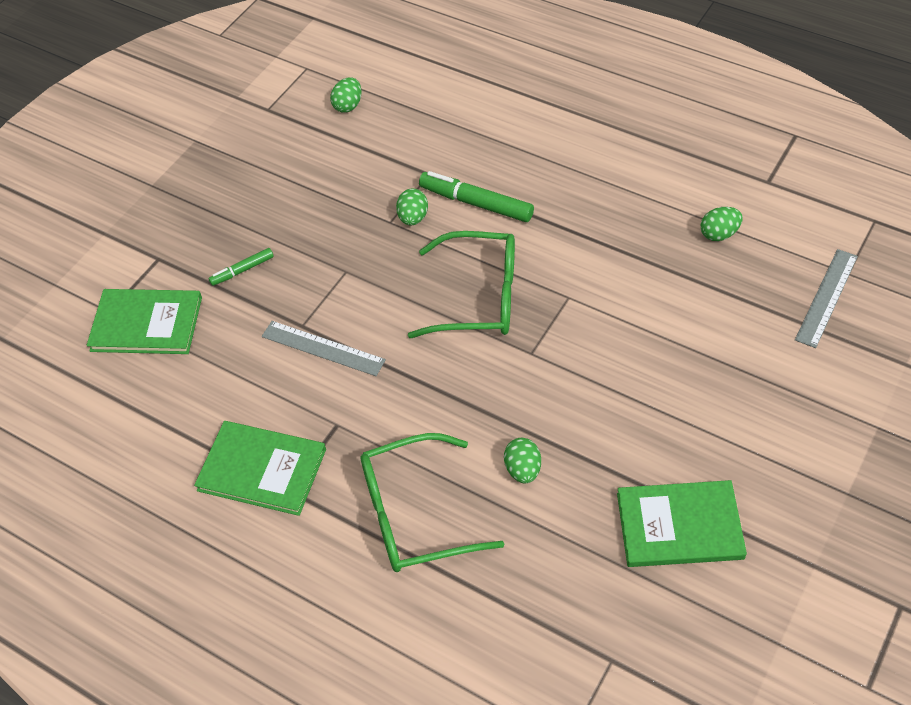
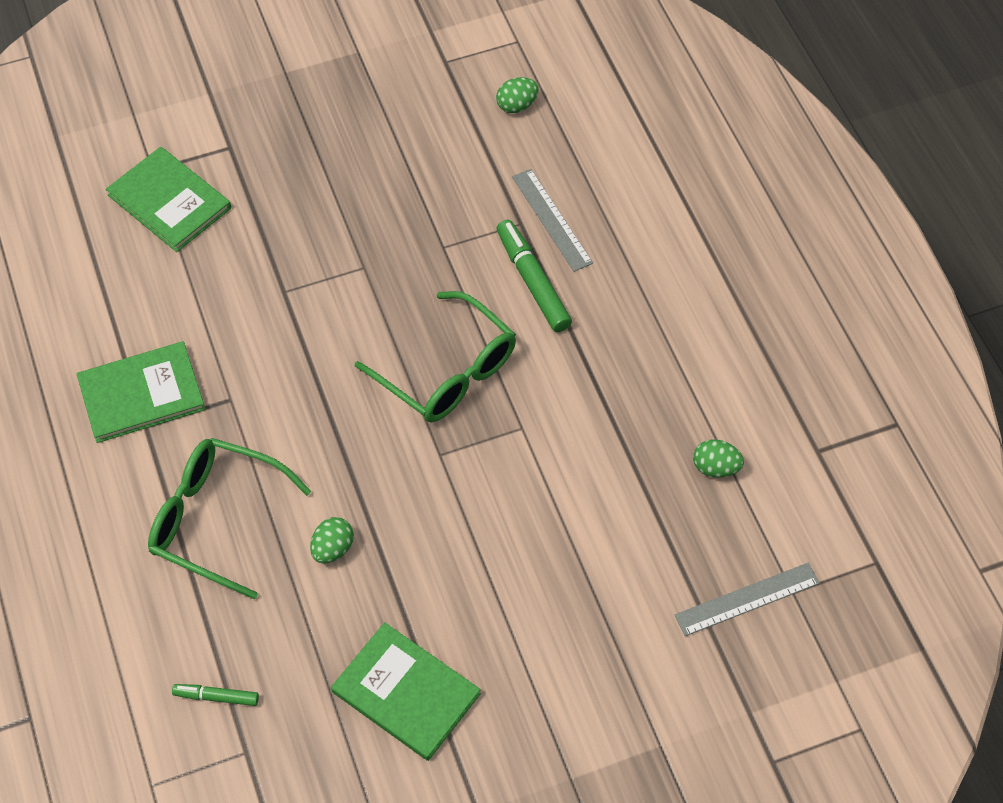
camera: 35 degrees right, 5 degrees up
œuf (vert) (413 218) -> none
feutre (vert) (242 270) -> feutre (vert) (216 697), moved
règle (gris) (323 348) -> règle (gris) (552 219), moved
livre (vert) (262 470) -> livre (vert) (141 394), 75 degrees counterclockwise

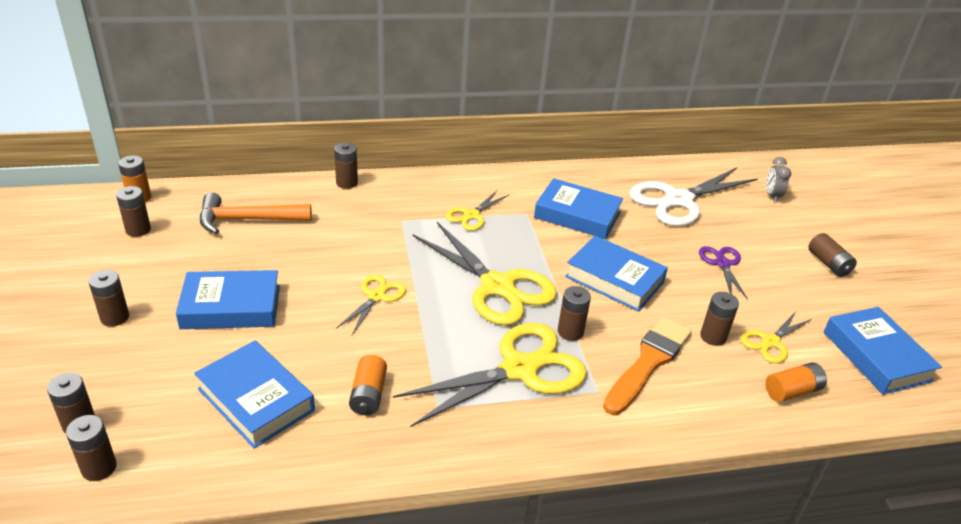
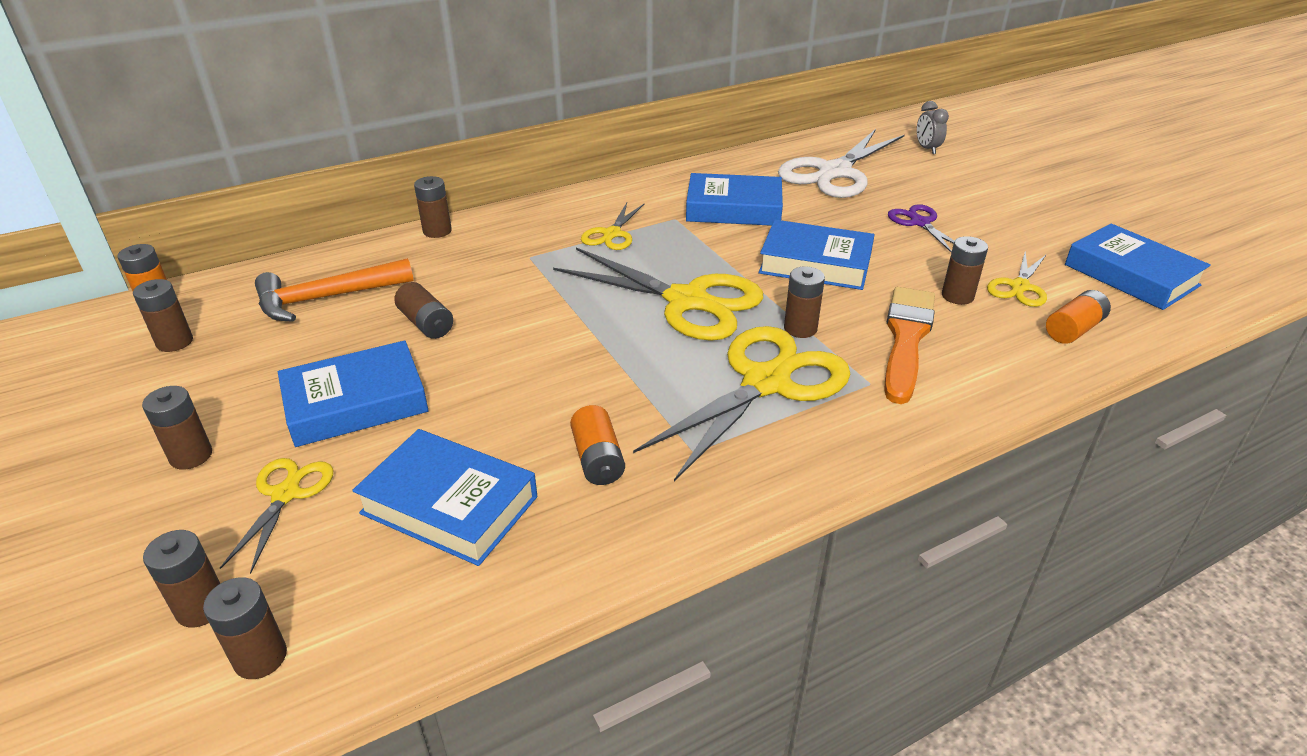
camera: 15 degrees left, 0 degrees up
ciseaux (jaune) (376 297) -> ciseaux (jaune) (286 494), moved
pile (marron) (828 264) -> pile (marron) (426 323), moved

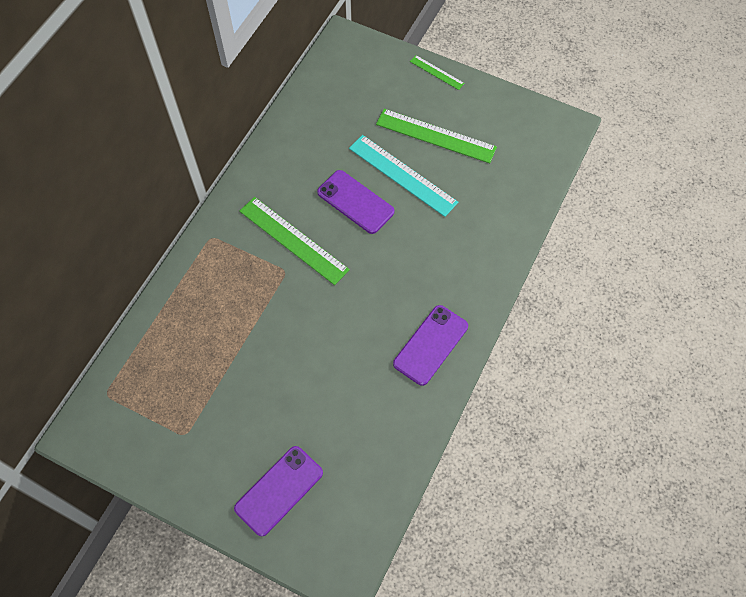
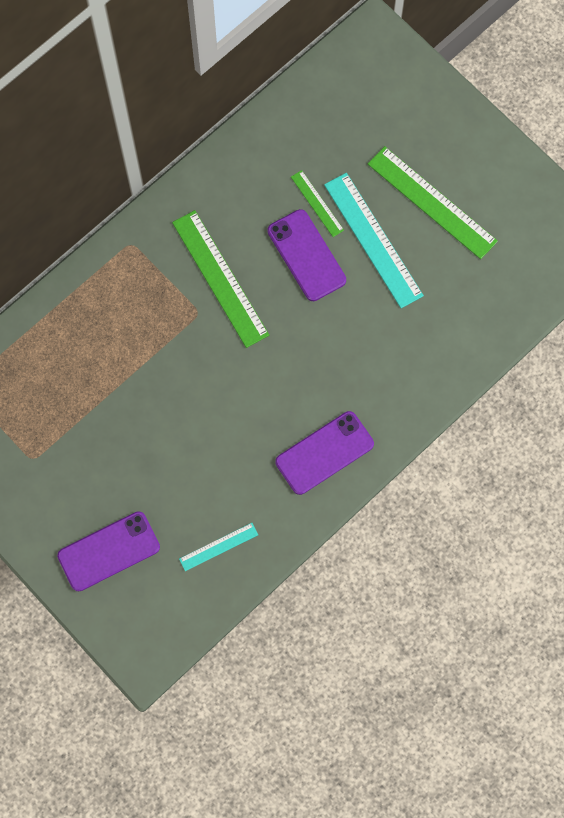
camera: 20 degrees right, 10 degrees up
none -> règle (turquoise) (218 546)
règle (vert) (437 72) -> règle (vert) (317 203), moved

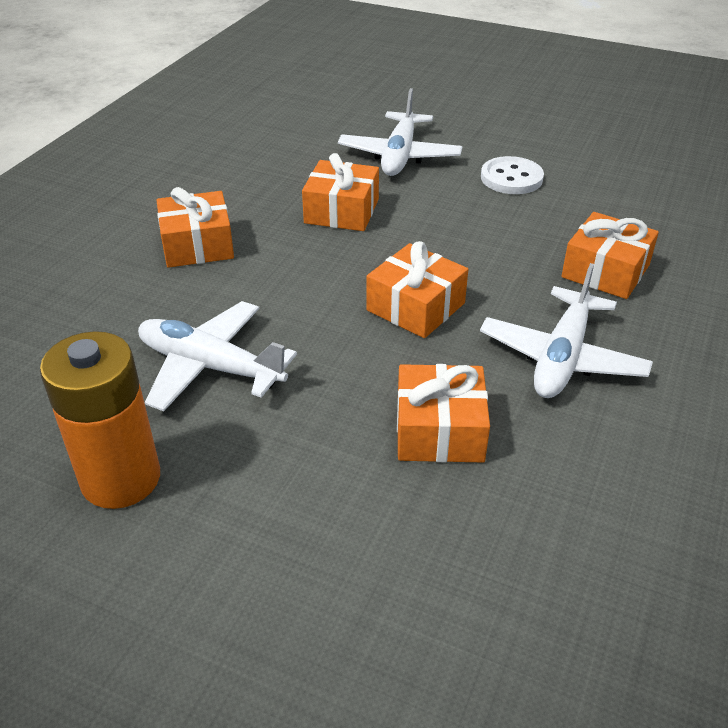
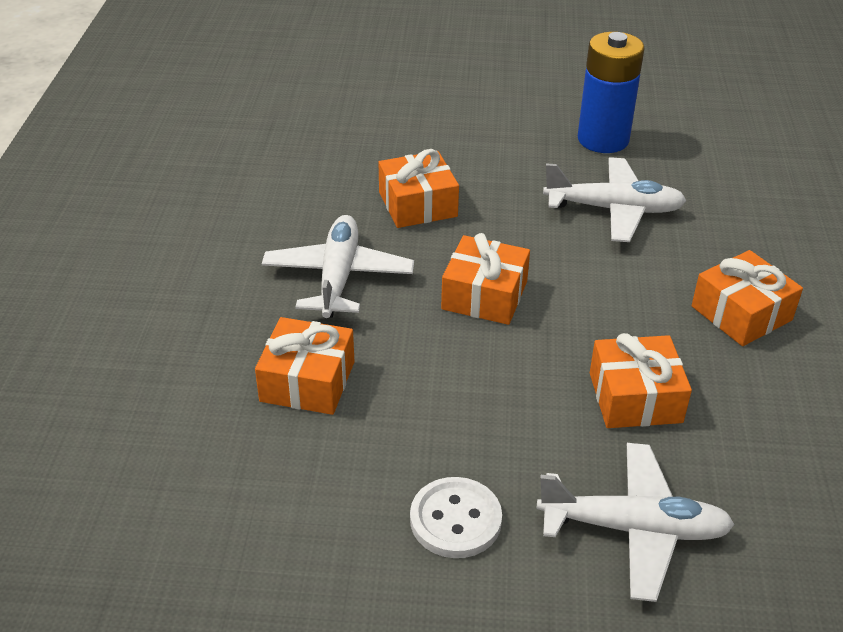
camera: 160 degrees right, 0 degrees up
pile (orange) (121 479) -> pile (bleu) (603 139)
avion (blanc) (399 156) -> avion (blanc) (634 529), 105 degrees clockwise

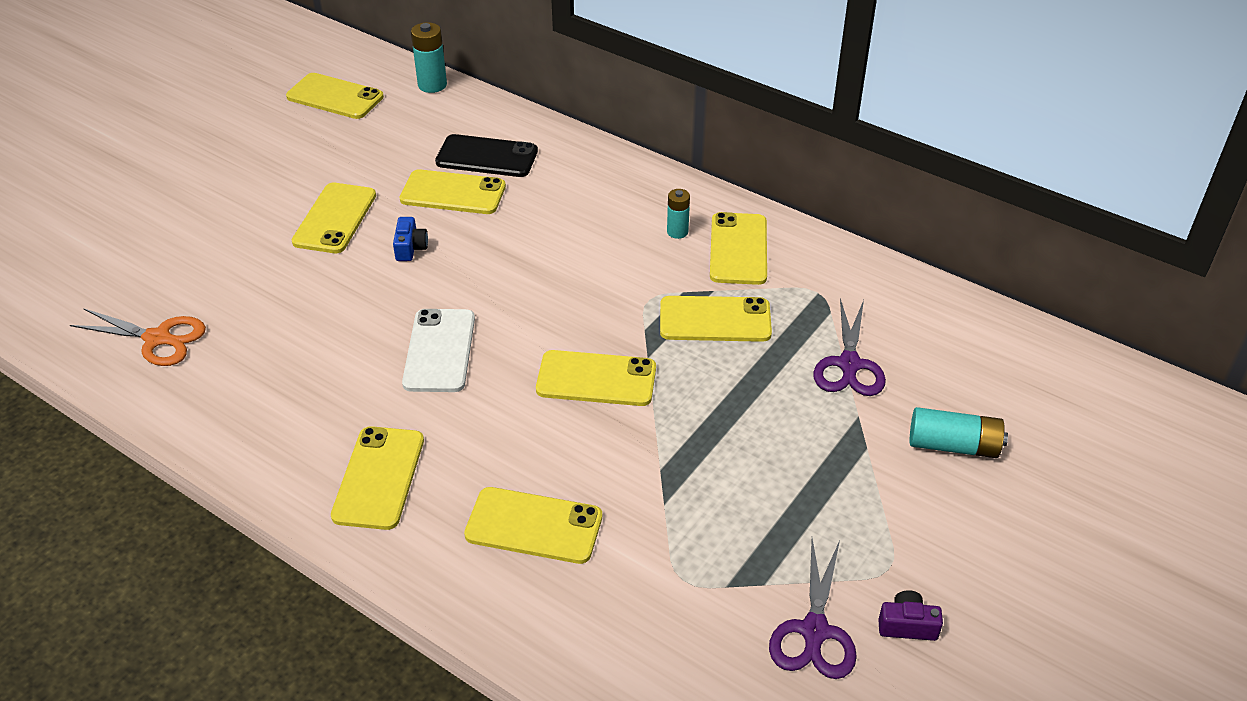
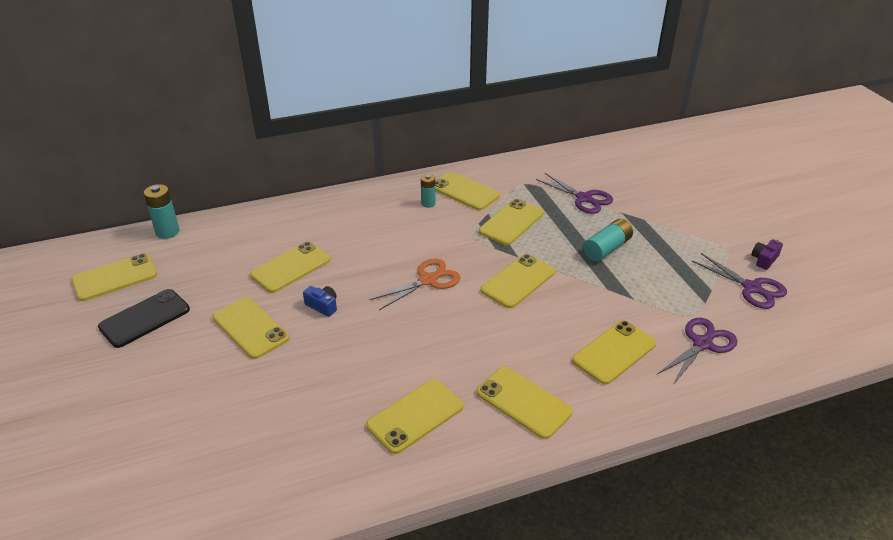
camera: 55 degrees left, 5 degrees down
téléphone (blanc) (439 351) -> none
none -> téléphone (jaune) (415 416)
none -> ciseaux (violet) (702 344)
ciseaux (orange) (157 339) -> ciseaux (orange) (428 280), moved
téléphone (noir) (487 157) -> téléphone (noir) (144 318), moved
pile (turquoise) (953 445) -> pile (turquoise) (607 248), moved

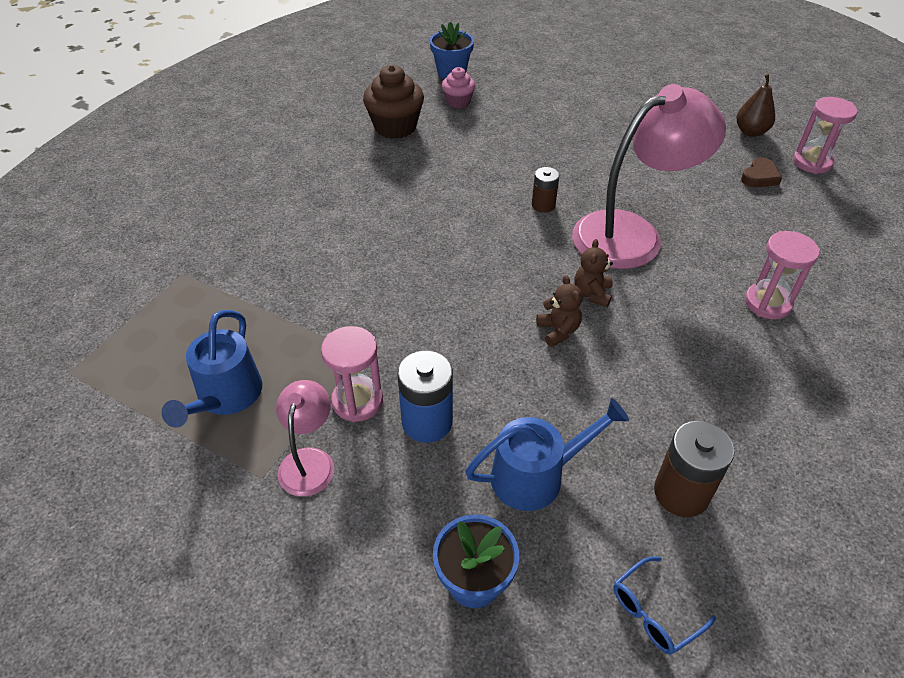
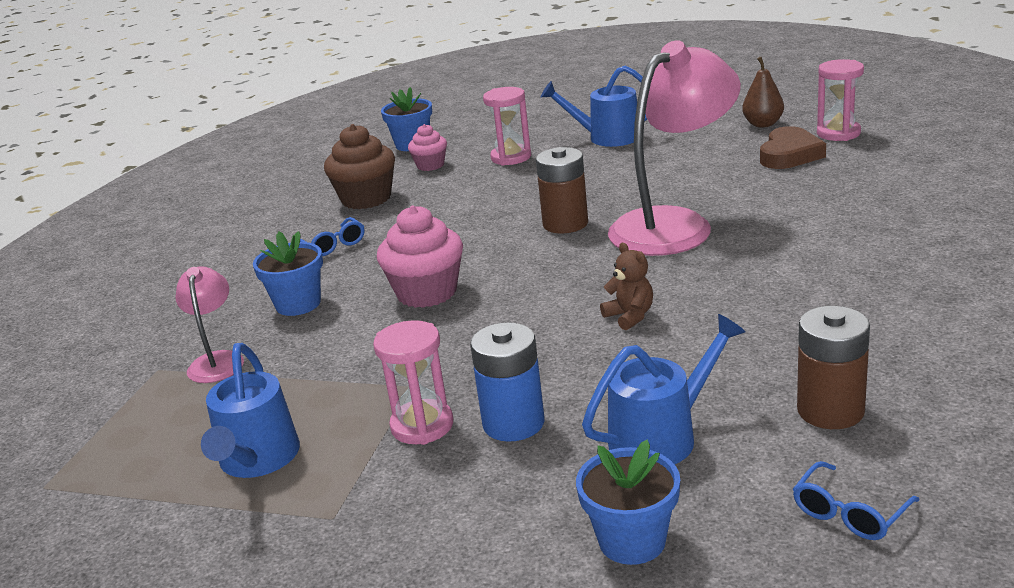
camera: 10 degrees left, 20 degrees down
ours en peluche (marron) (592 293) -> none
none -> pot de fleurs (bleu) (298 304)
none -> lunettes (bleu) (333 245)
none -> muffin (rose) (427 292)
none -> arrosoir (bleu) (607 137)
lampe (rose) (309 461) -> lampe (rose) (217 361), moved
sablier (rose) (767 303) -> sablier (rose) (511 157), moved
pile (marron) (543 205) -> pile (marron) (565 224), x1.65
cœur (marron) (759 177) -> cœur (marron) (789 155), x1.54

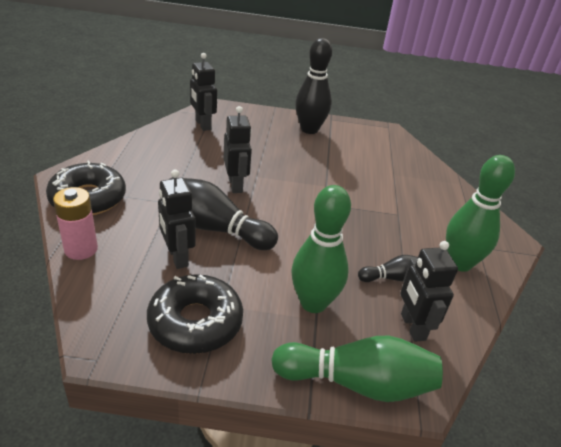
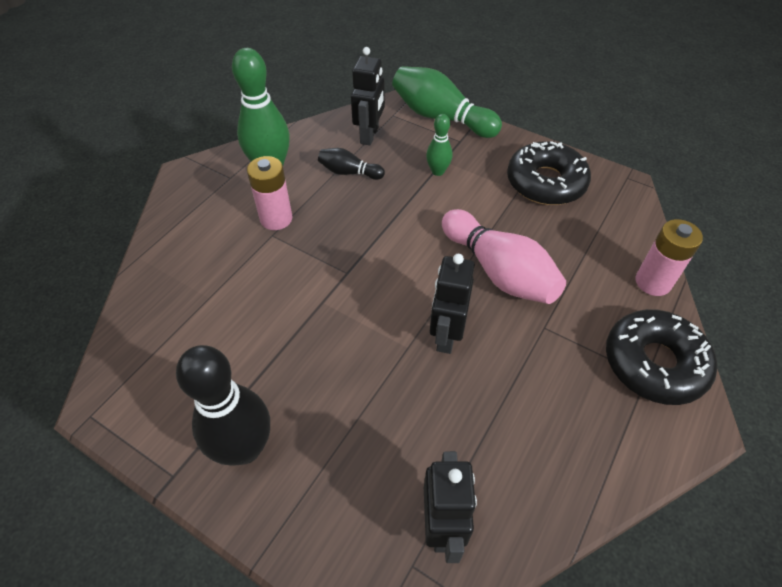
camera: 150 degrees left, 15 degrees up
robot (noir) (177 257) -> none
none -> pile (rose) (276 219)
quille (noir) (215 228) -> quille (rose) (499 271)
quille (vert) (313 303) -> quille (vert) (438 171), x0.53

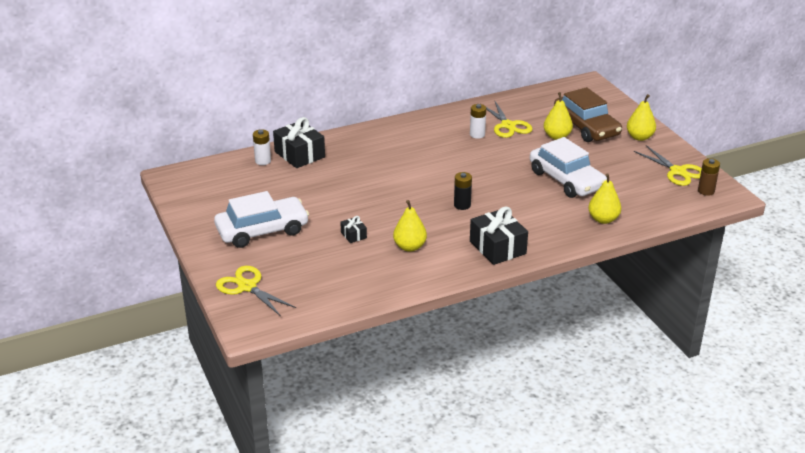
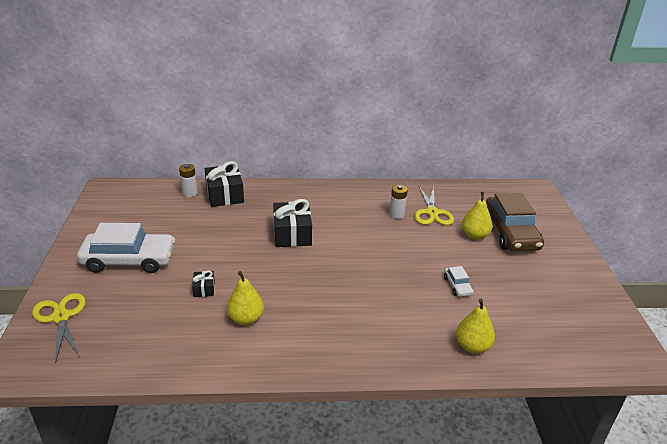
camera: 20 degrees right, 0 degrees up
pile (noir) (462 205) -> none
poire (jaune) (639 137) -> none
ciseaux (jaune) (678 171) -> none
pile (marron) (706 191) -> none
cadeau (noir) (497 247) -> cadeau (noir) (292 234), moved
voiture (blanc) (566 180) -> voiture (blanc) (457 286), x0.43

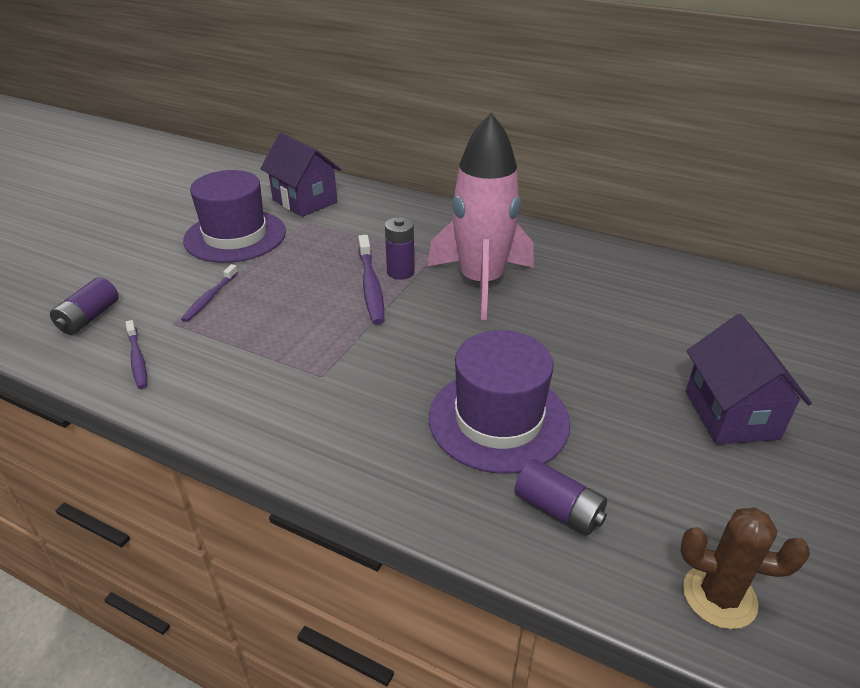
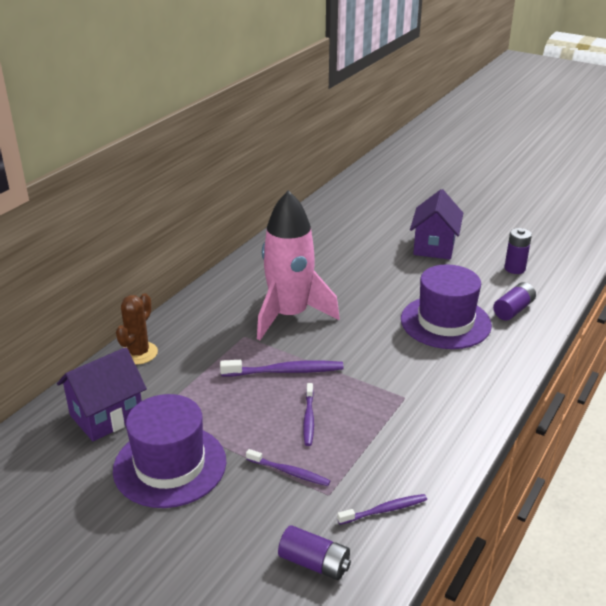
camera: 85 degrees left, 5 degrees down
none -> brosse à dents (violet) (308 418)
pile (violet) (400 272) -> pile (violet) (514 269), moved
cactus (marron) (719 596) -> cactus (marron) (139 353), moved
maison (violet) (731 414) -> maison (violet) (434 247), 75 degrees counterclockwise

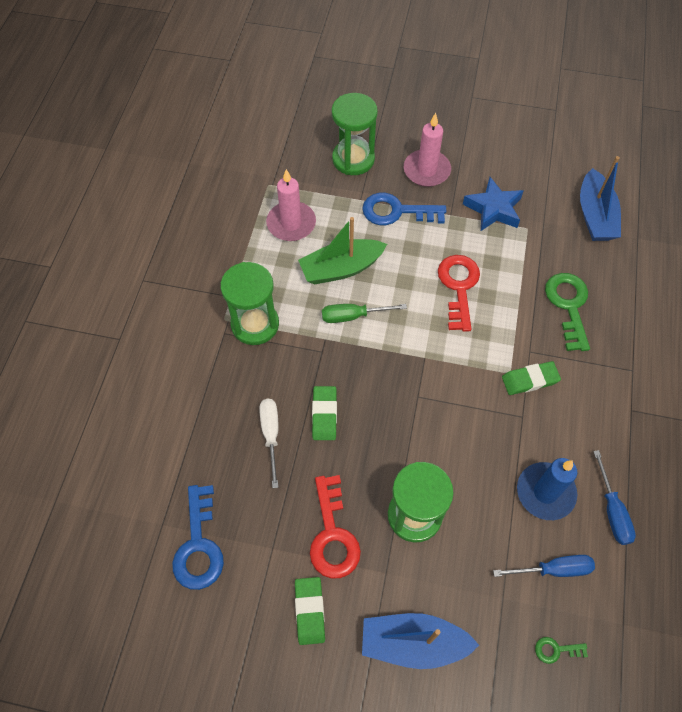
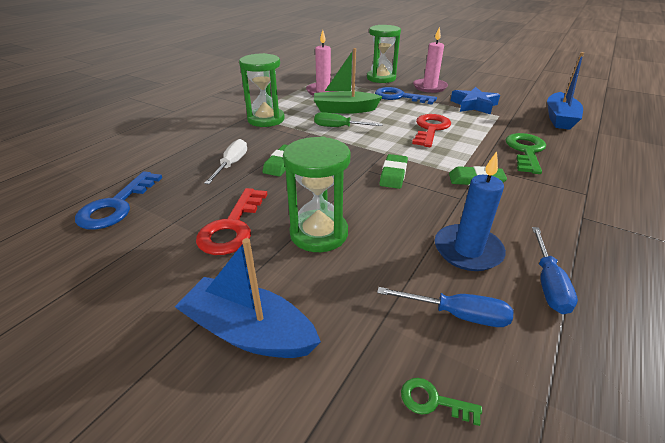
camera: 20 degrees right, 25 degrees down
gomme (vert) (309 611) -> gomme (vert) (393 174), moved

